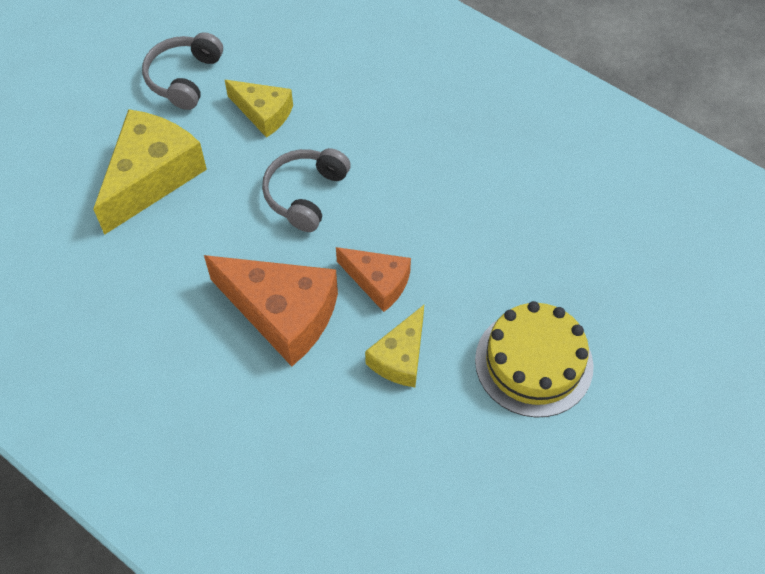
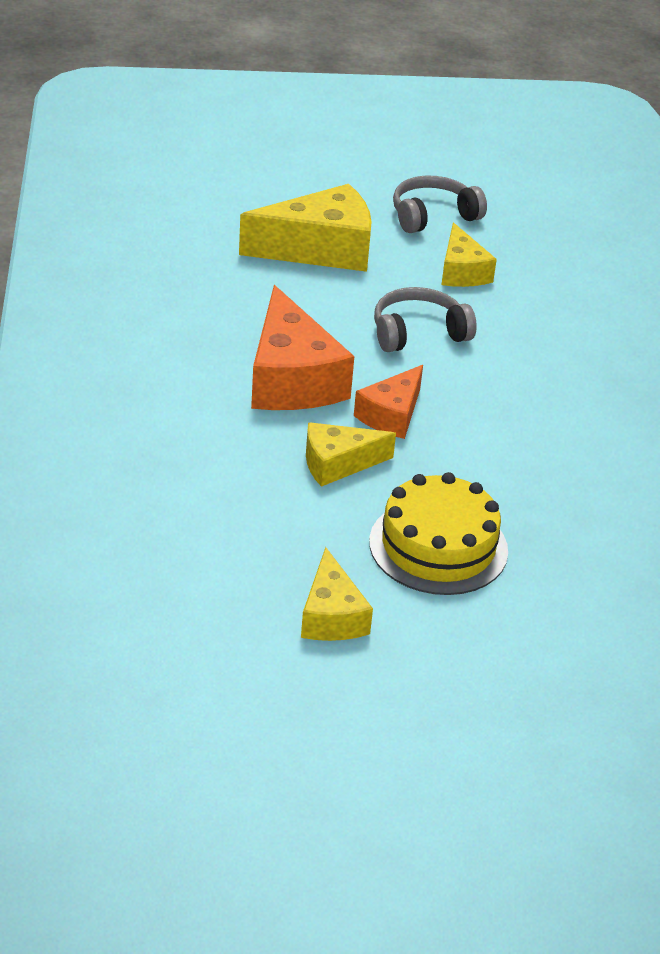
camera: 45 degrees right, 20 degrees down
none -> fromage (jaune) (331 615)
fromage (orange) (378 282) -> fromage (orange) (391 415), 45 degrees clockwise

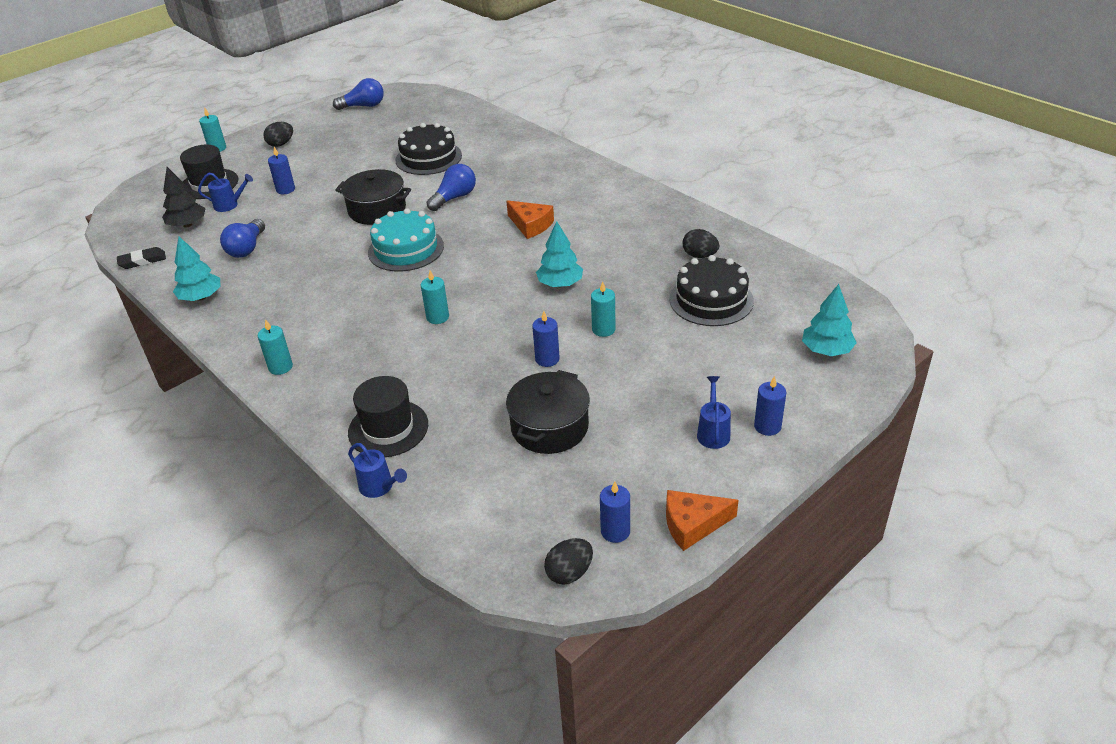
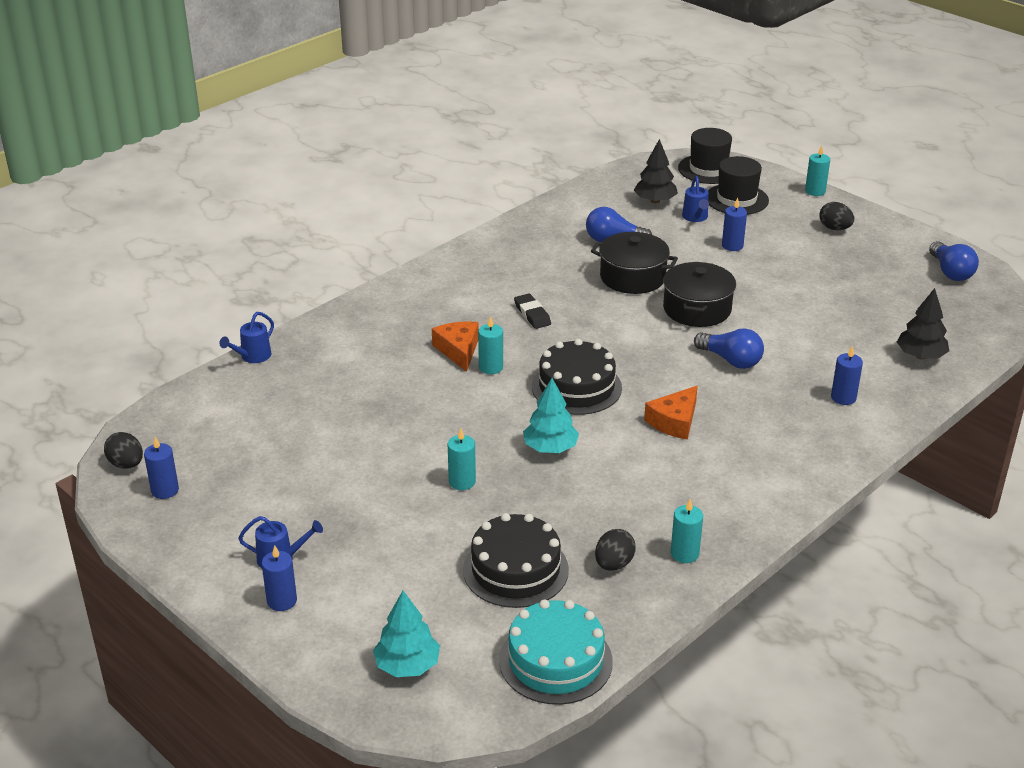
camera: 85 degrees right, 5 degrees down
arbre (turquoise) (201 297) -> none
none -> arbre (noir) (920 356)
gomme (noir) (142 261) -> gomme (noir) (532 314), moved
bougie (turquoise) (280 367) -> bougie (turquoise) (684 553), moved
chapeau (noir) (388 428) -> chapeau (noir) (708 169), moved
gâteau (turquoise) (406 249) -> gâteau (turquoise) (555 661), moved
gâteau (noir) (428 158) -> gâteau (noir) (576 387), moved
marmite (noir) (549 427) -> marmite (noir) (632 277), moved
bougie (bleu) (547 359) -> bougie (bleu) (843 398), moved
fromage (orange) (693 524) -> fromage (orange) (458 350), moved

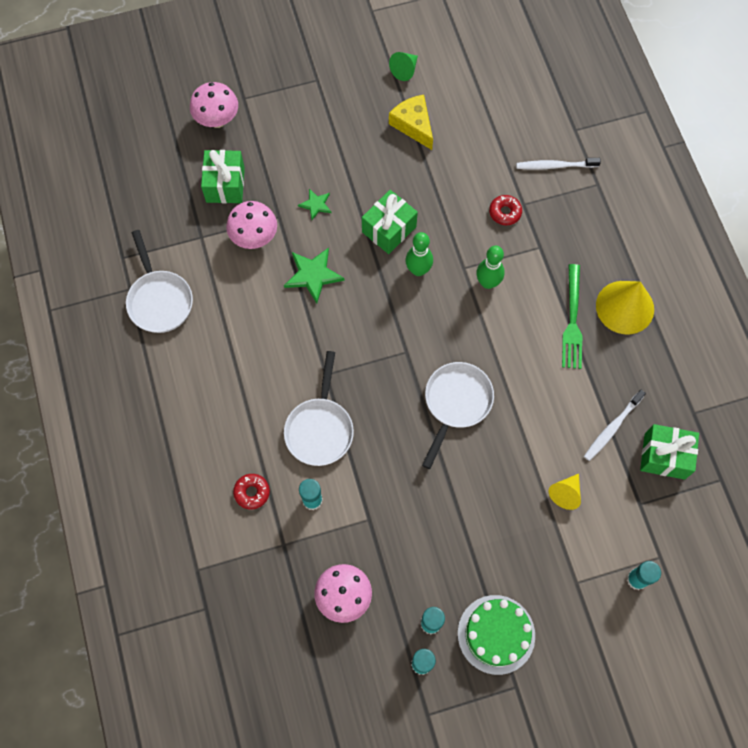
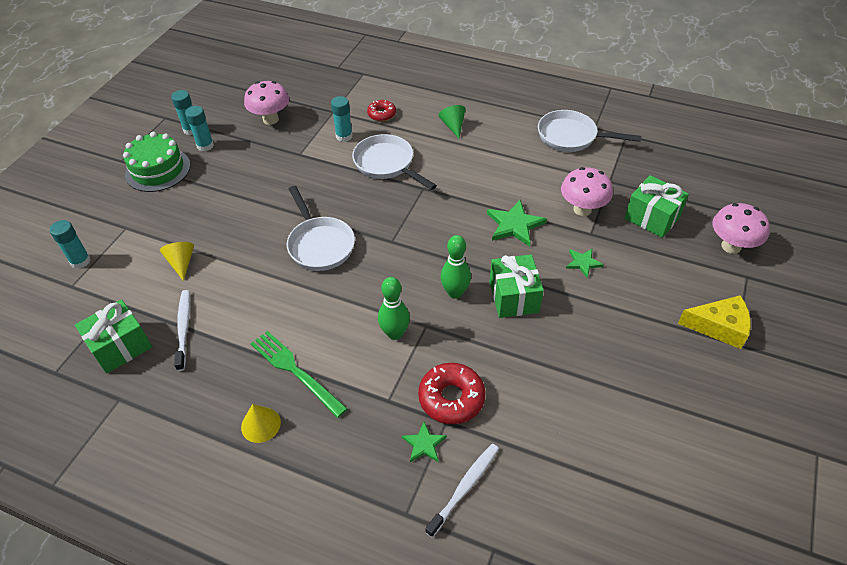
camera: 130 degrees right, 20 degrees down
none -> étoile (vert) (424 444)
cône (vert) (405 70) -> cône (vert) (453 126), moved
fromage (jaune) (413 125) -> fromage (jaune) (719 327), moved
beignet (rouge) (505 212) -> beignet (rouge) (451 398), x1.63
cône (jaune) (625 307) -> cône (jaune) (261 424), x0.55

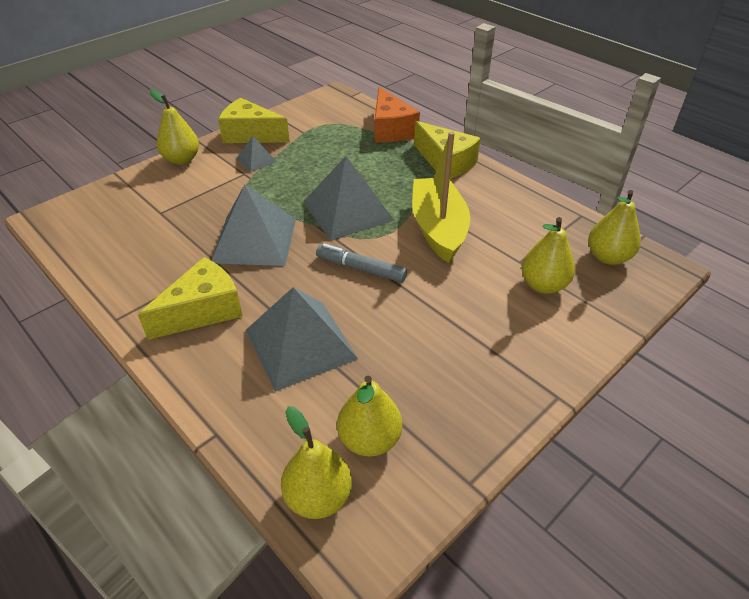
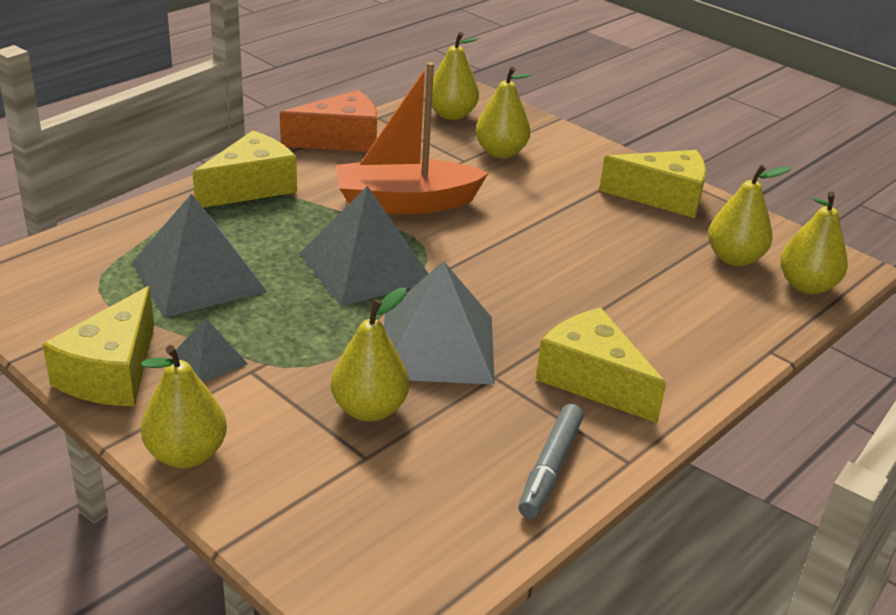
camera: 95 degrees left, 10 degrees down
none -> poire (jaune) (369 409)
none -> fromage (jaune) (663 197)
pyramide (gris) (300 344) -> pyramide (gris) (198 277), moved
feutre (gris) (361 269) -> feutre (gris) (550 468), moved
fromage (orange) (390 129) -> fromage (orange) (341 140), moved
bateau (jaune) (438 228) -> bateau (orange) (405 203)

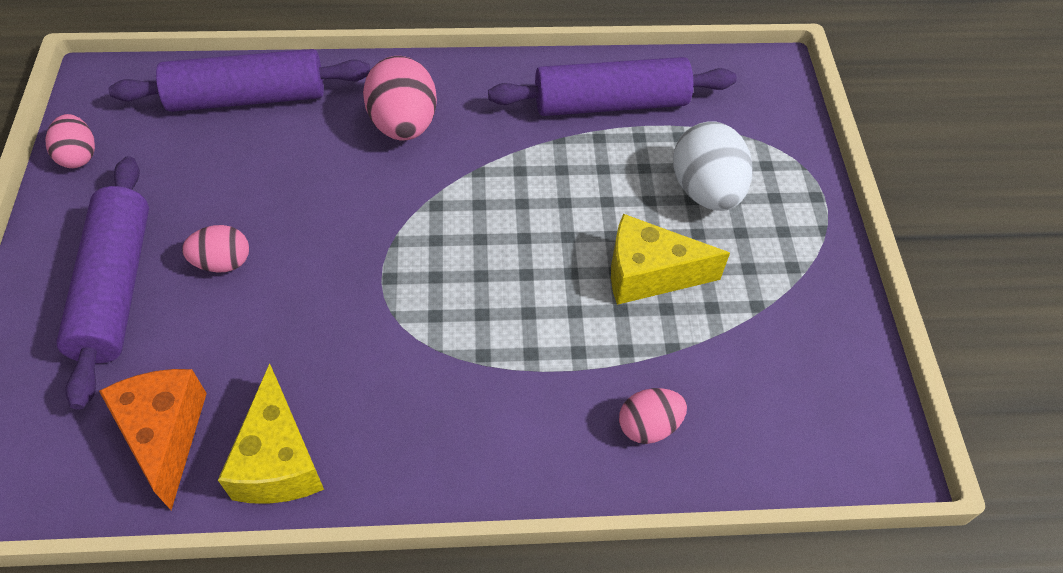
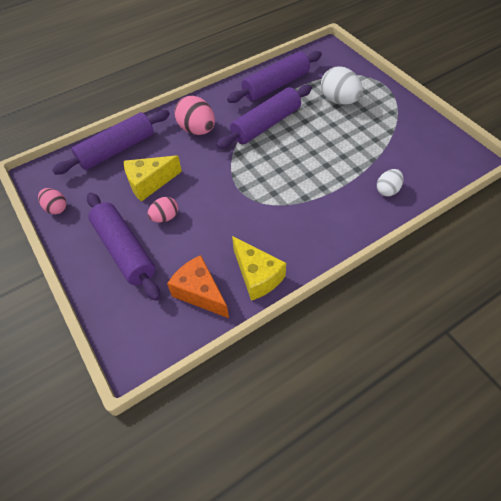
camera: 25 degrees left, 0 degrees up
none -> rouleau à pâtisserie (violet) (266 125)
fromage (jaune) (649 274) -> fromage (jaune) (149 183), moved
œuf (rose) (648 426) -> œuf (blanc) (387 190)

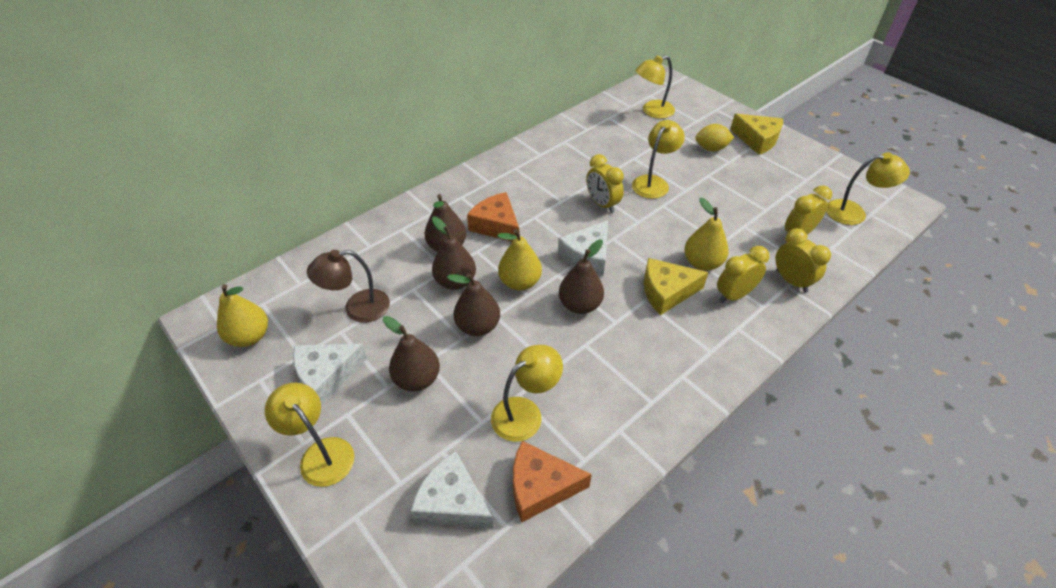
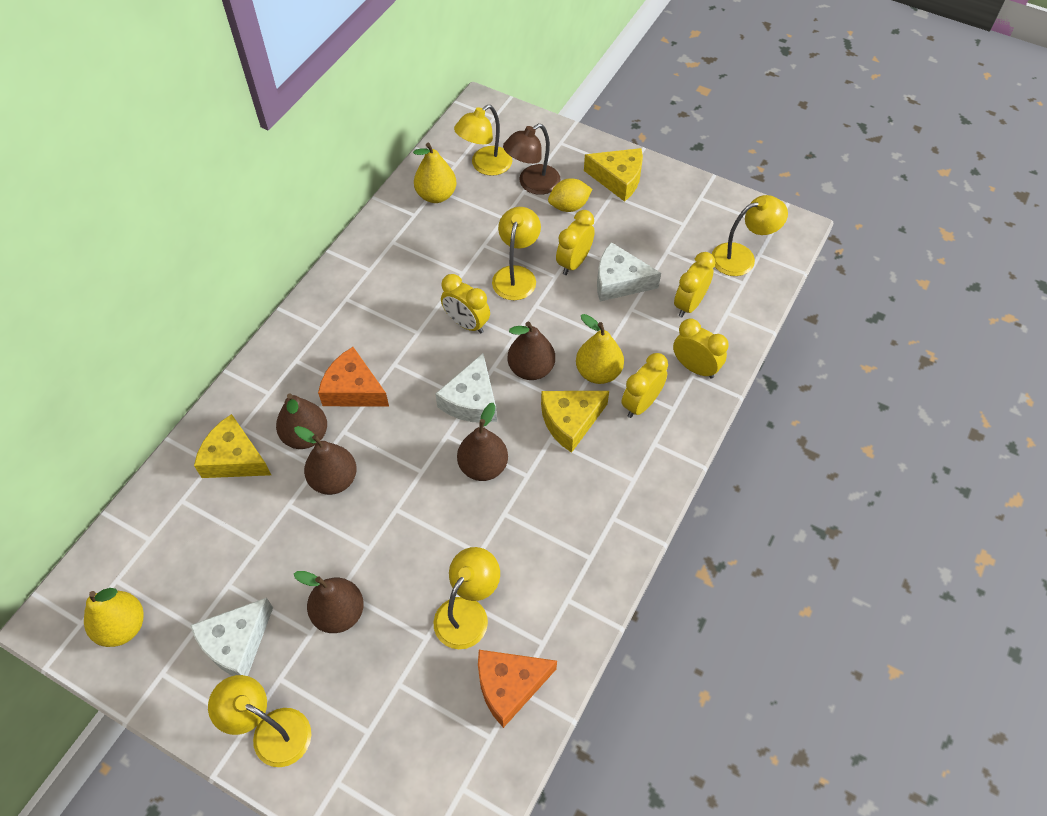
camera: 20 degrees left, 10 degrees up
none -> fromage (jaune) (234 458)
none -> réveil (jaune) (573 262)
lampe (marron) (357 308) -> lampe (marron) (532 184), moved
fromage (blanc) (452 502) -> fromage (blanc) (619 281), moved
poire (marron) (478 326) -> poire (marron) (531 369), moved
poire (jaune) (520 282) -> poire (jaune) (436 195), moved

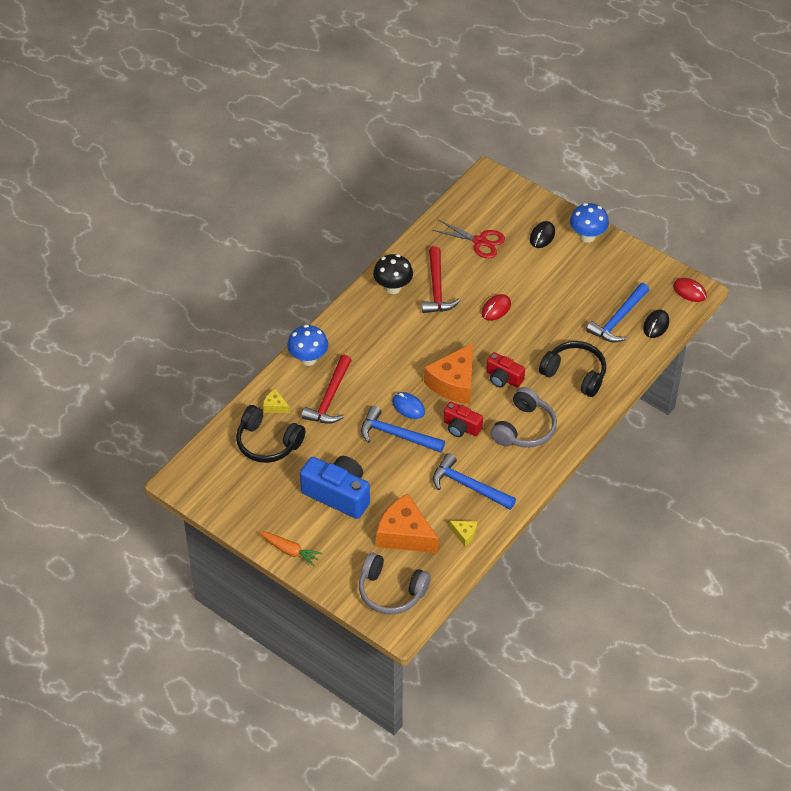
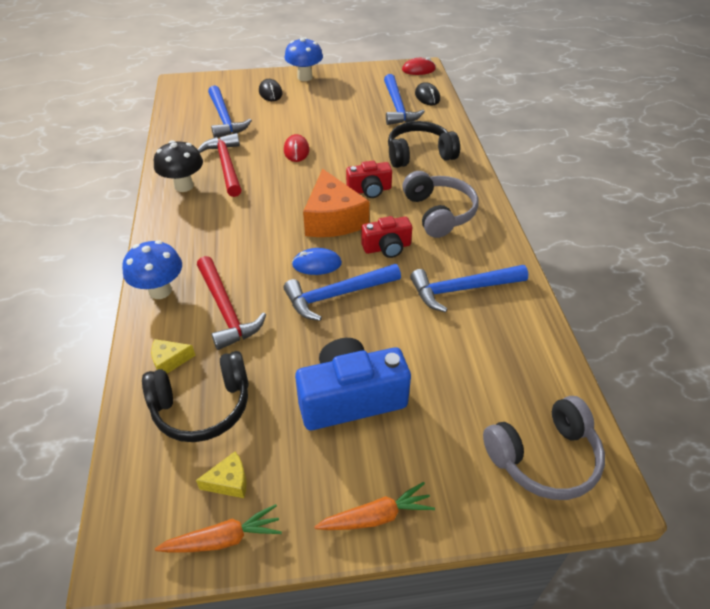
camera: 45 degrees left, 5 degrees down
fromage (orange) (405 534) -> none
none -> carotte (orange) (223 539)
fromage (jaune) (464 534) -> fromage (jaune) (229 482), moved
ciseaux (rouge) (480 242) -> marteau (bleu) (224 119)
marteau (rouge) (436 288) -> marteau (rouge) (226 165), 150 degrees counterclockwise

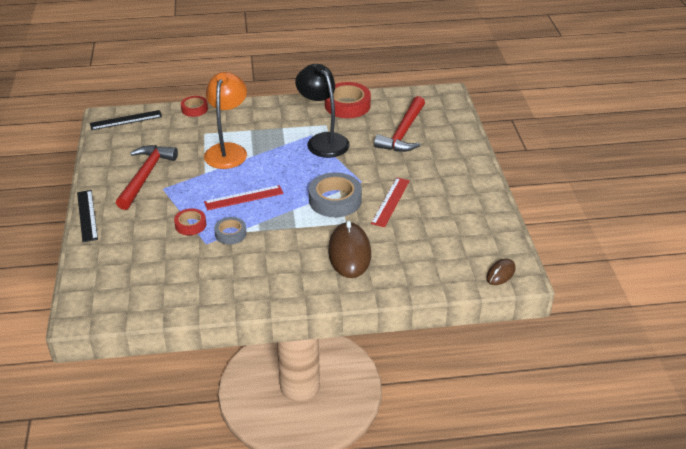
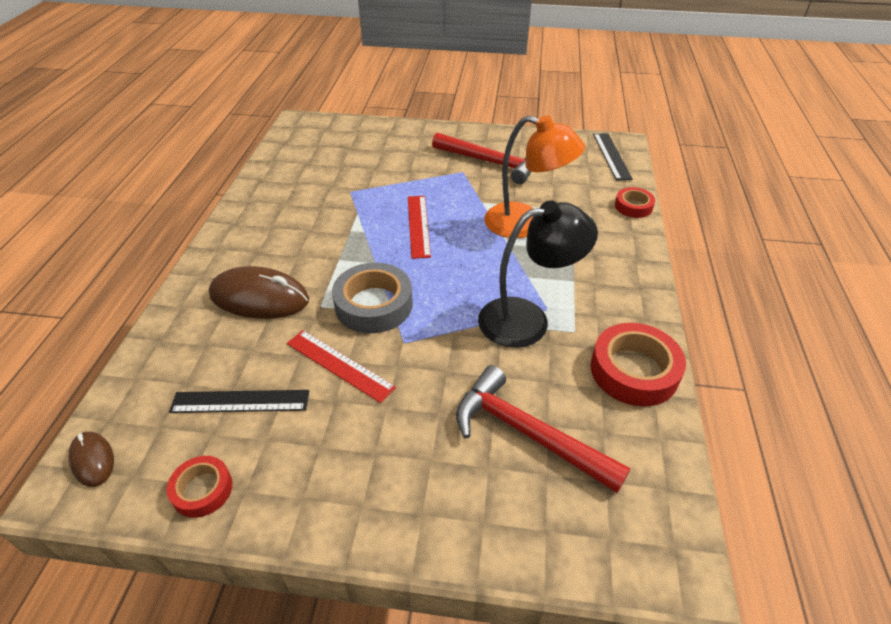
camera: 105 degrees right, 5 degrees up
ruban adhésif (gris) (230 234) -> none
règle (noir) (87 215) -> règle (noir) (240 401), moved
ruban adhésif (rouge) (190 225) -> ruban adhésif (rouge) (202 490), moved

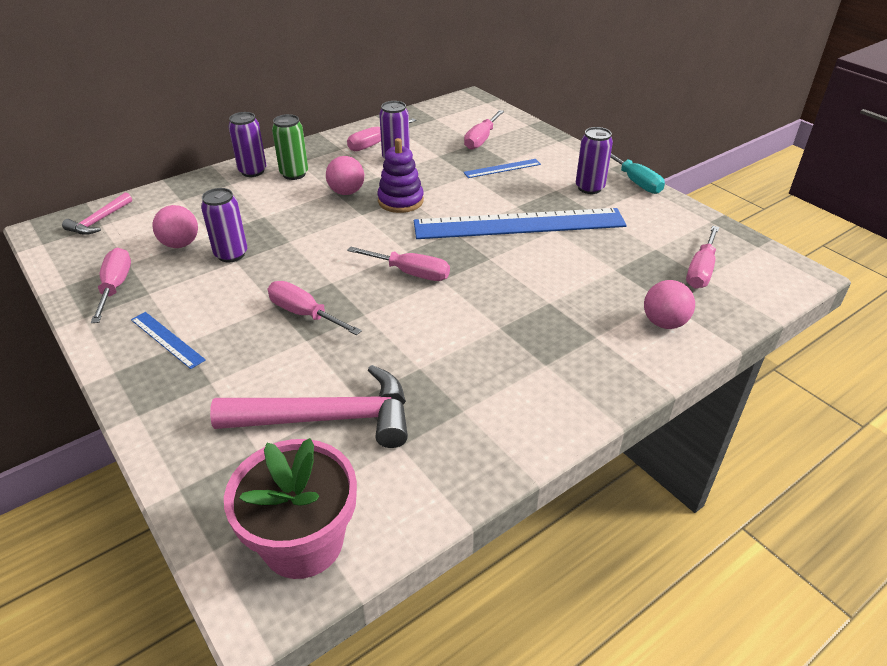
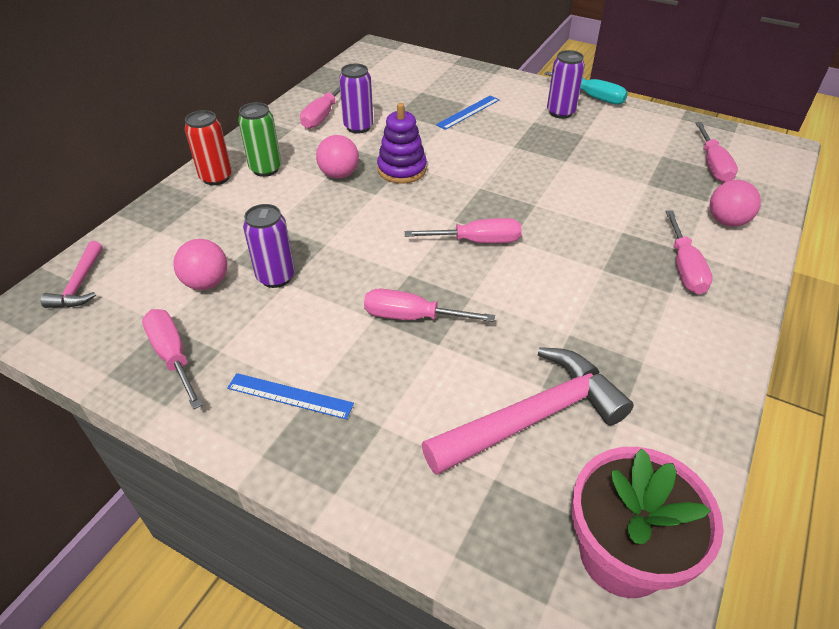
camera: 25 degrees left, 5 degrees up
règle (bleu) (519 224) -> none
tournevis (rose) (481 139) -> tournevis (rose) (684 268), moved
canette (violet) (252 171) -> canette (rouge) (216 177)

